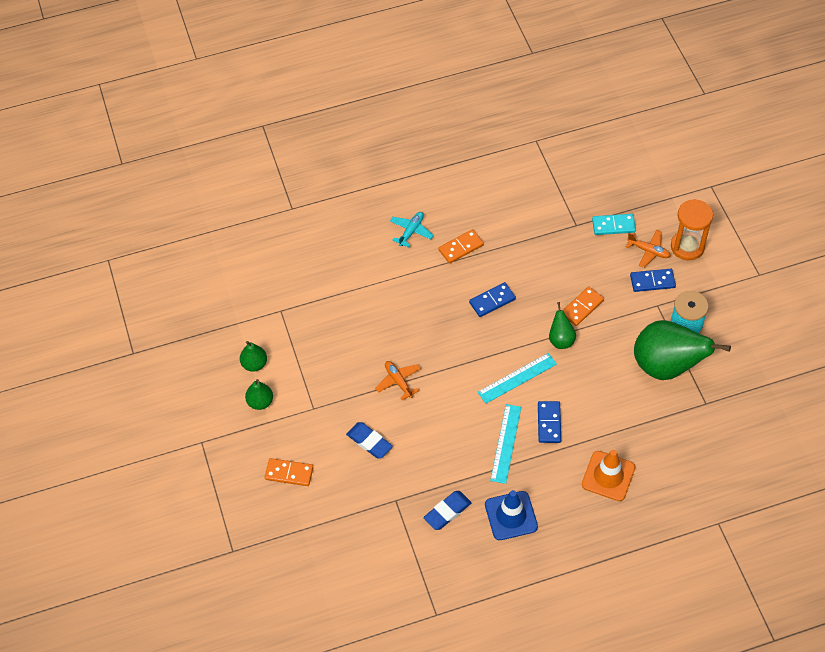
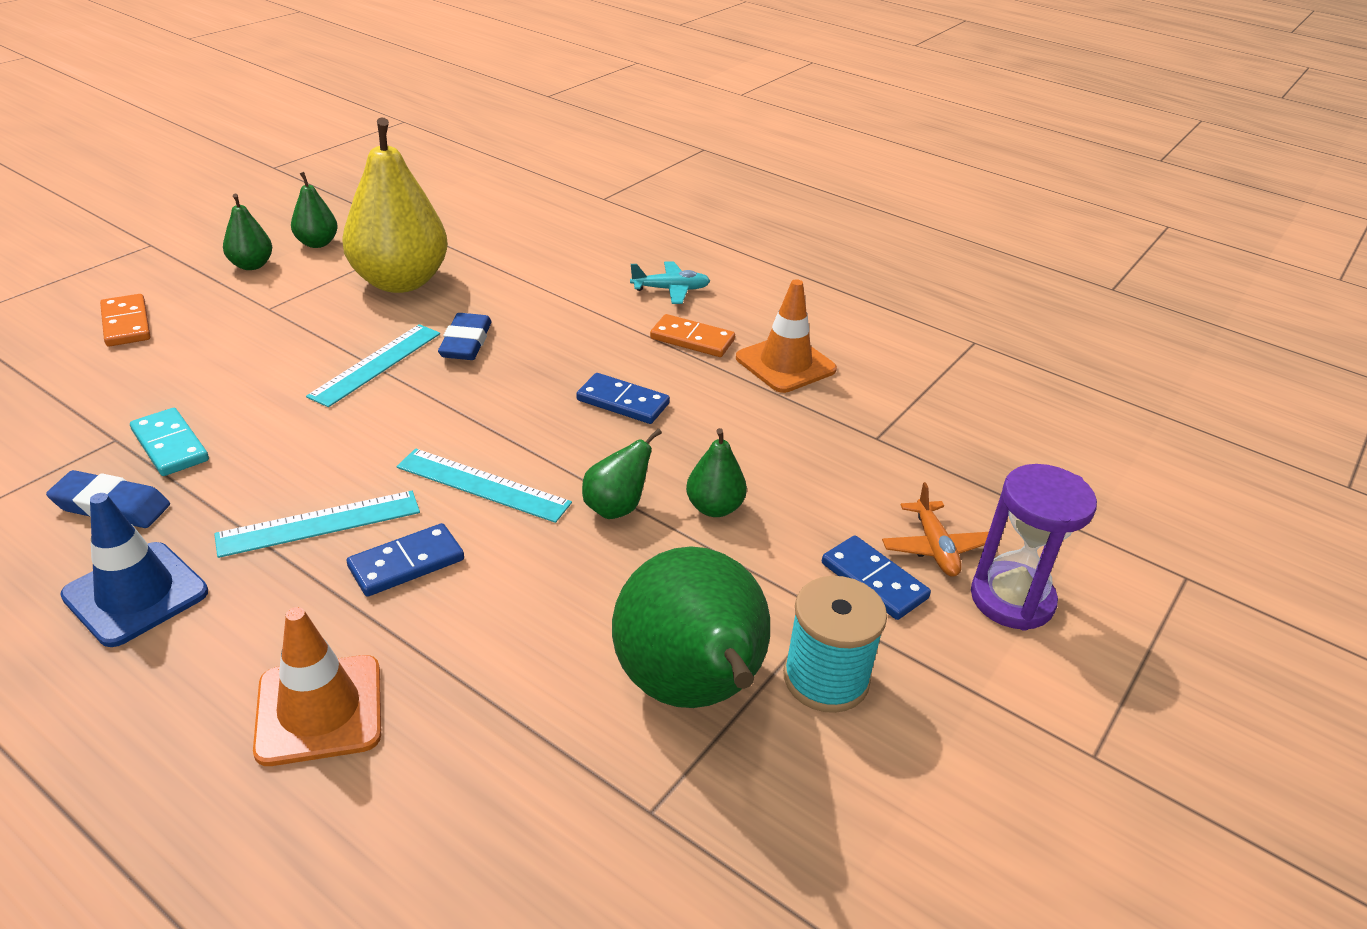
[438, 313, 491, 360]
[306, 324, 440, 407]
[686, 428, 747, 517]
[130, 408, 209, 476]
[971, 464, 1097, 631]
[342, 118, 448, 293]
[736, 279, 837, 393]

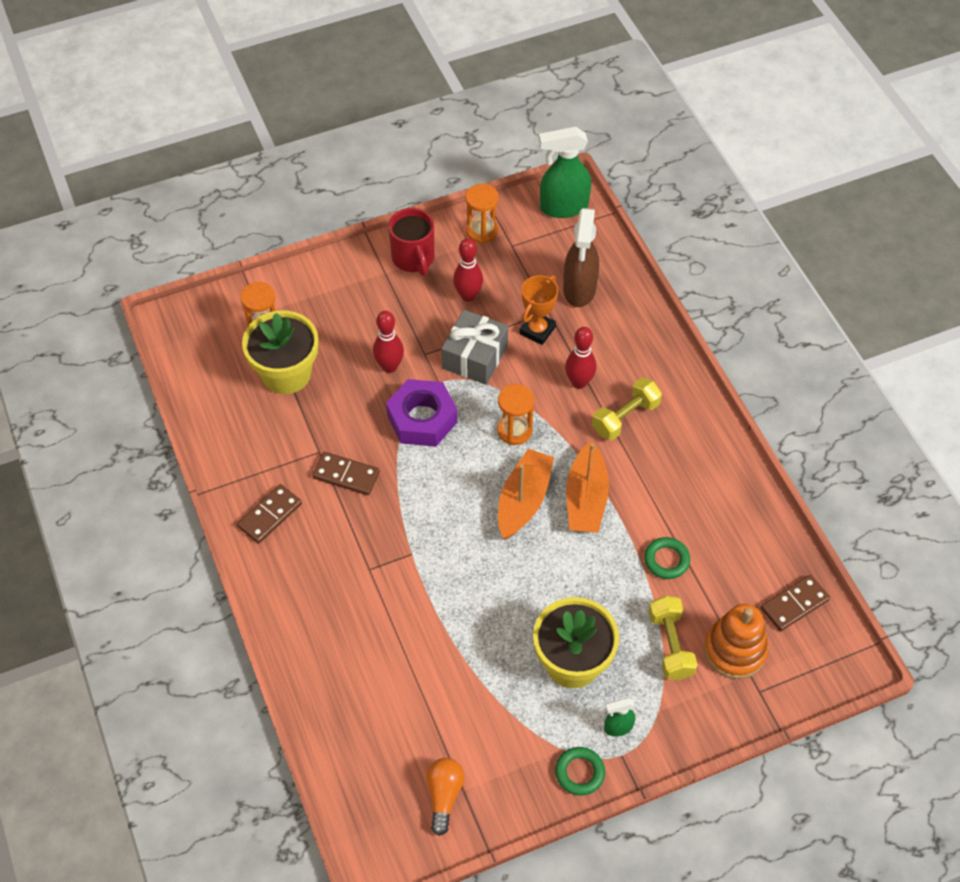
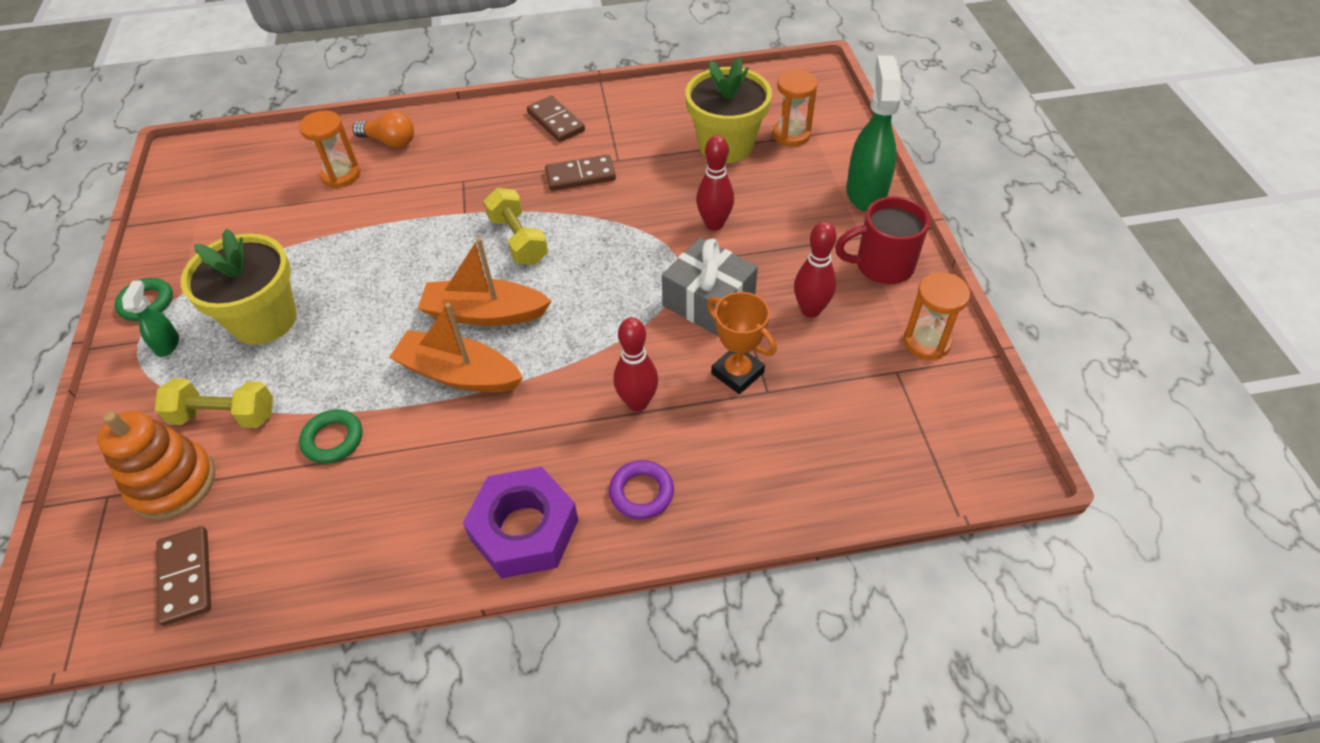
[545, 155, 616, 191]
[463, 467, 578, 579]
[353, 111, 414, 148]
[299, 111, 360, 188]
[418, 237, 552, 326]
[846, 56, 902, 212]
[563, 208, 599, 307] (first image)
[484, 188, 548, 265]
[609, 460, 674, 519]

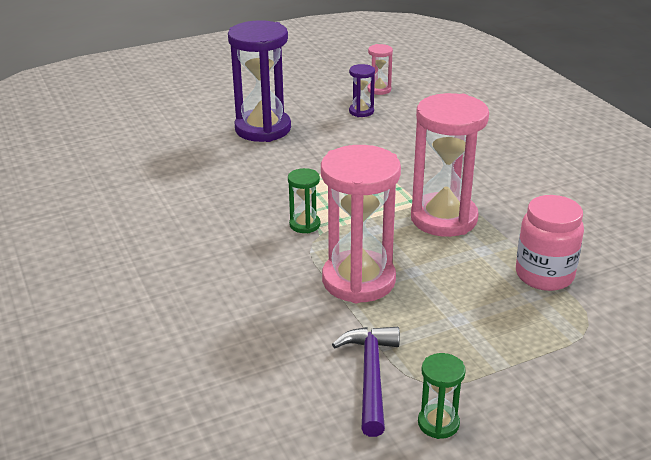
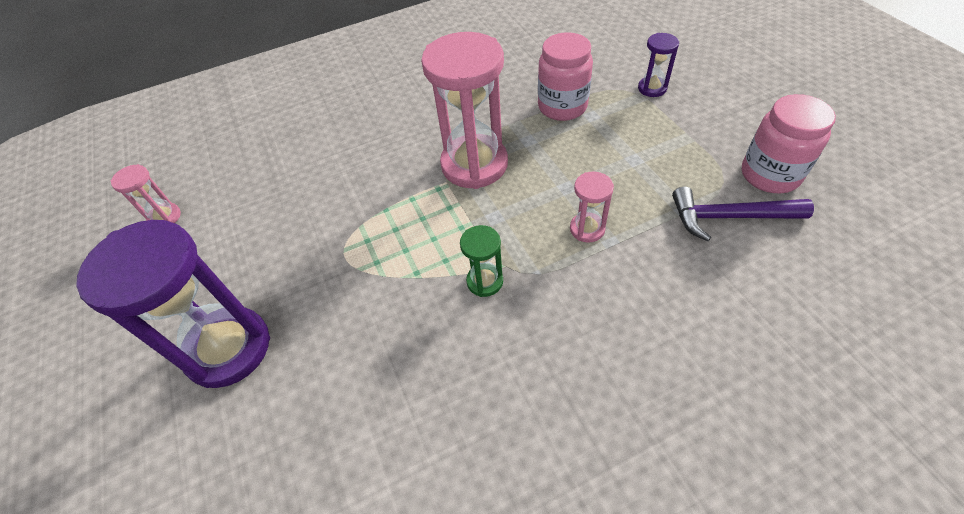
[570, 172, 614, 243]
[638, 33, 679, 97]
[742, 94, 836, 193]

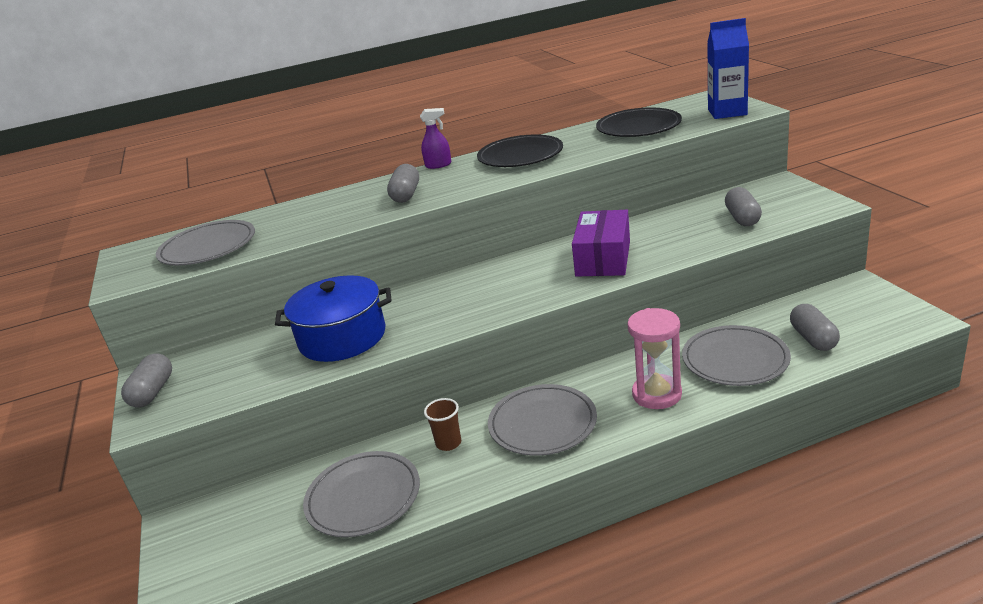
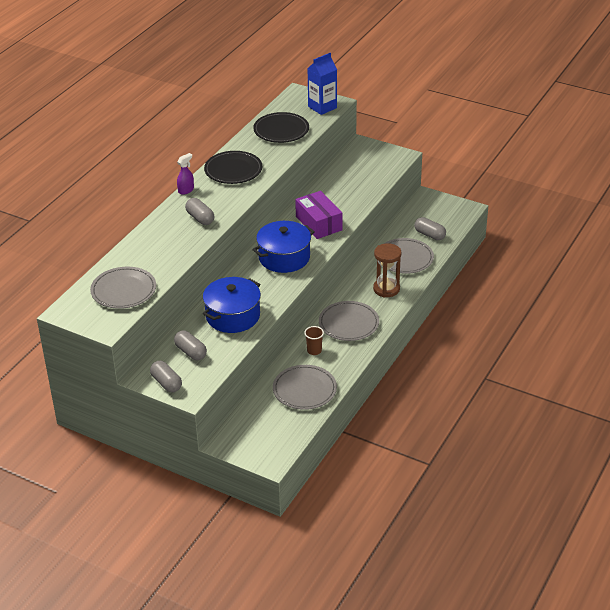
[373, 243, 402, 297]
[174, 331, 207, 360]
[252, 221, 315, 273]

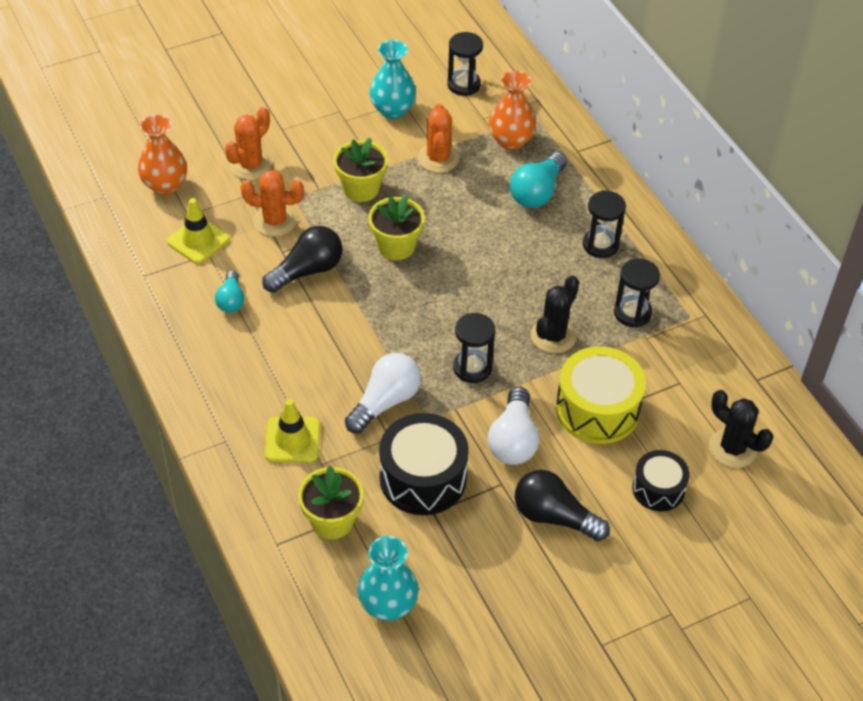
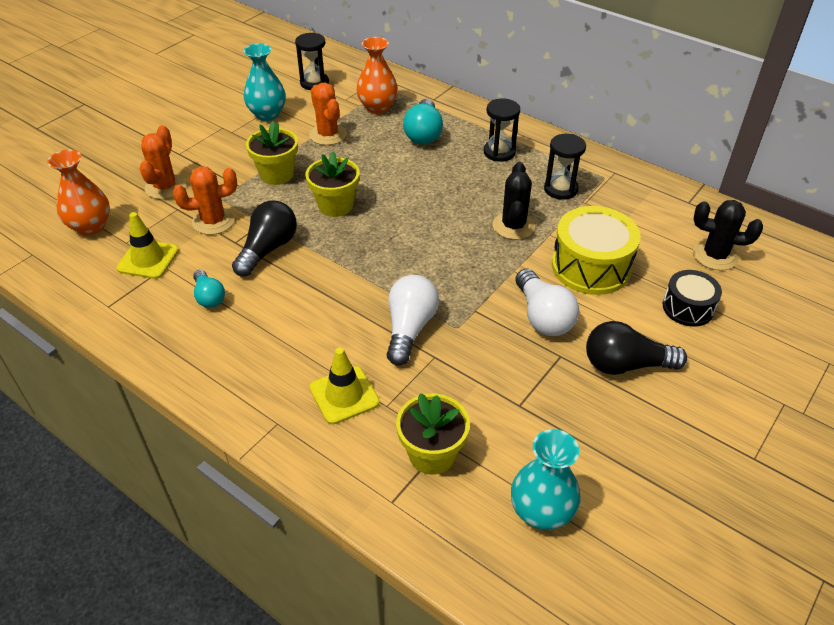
[379, 413, 469, 515] (first image)
[453, 313, 495, 383] (first image)

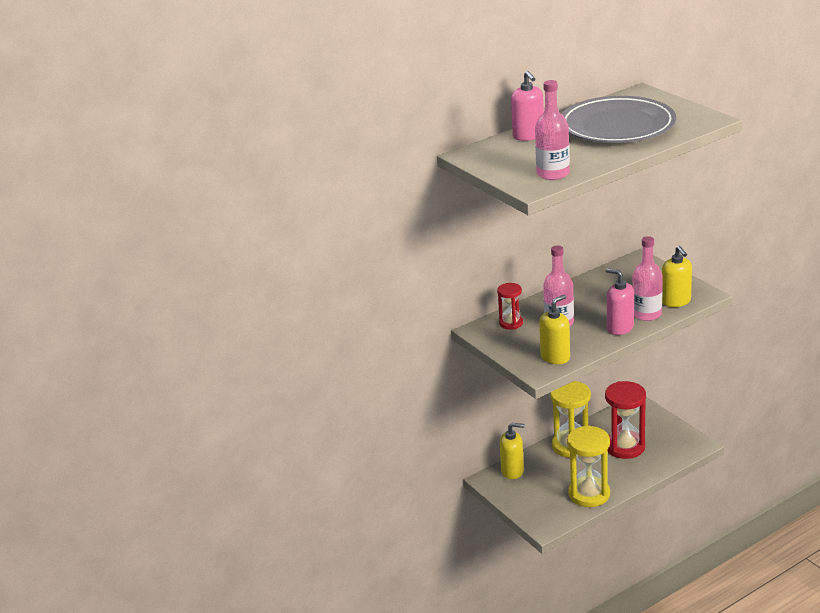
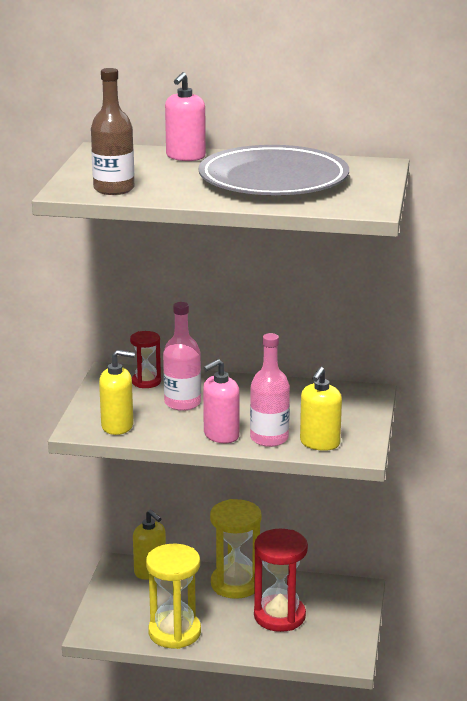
[91, 68, 134, 195]
[203, 359, 240, 443]

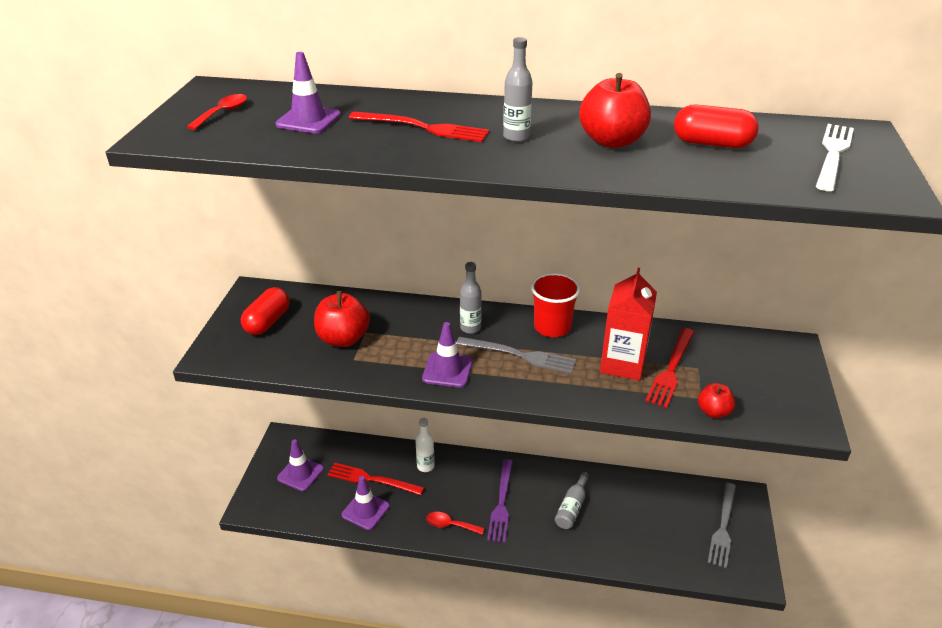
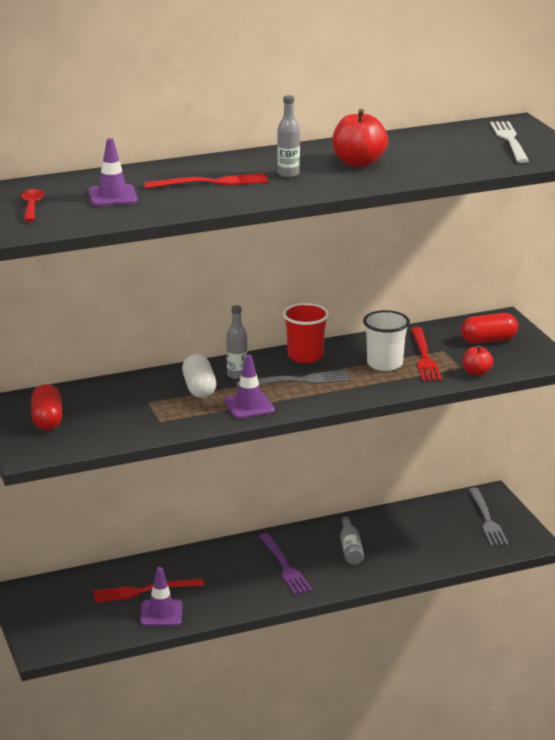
[277, 439, 324, 491] (first image)
[314, 291, 370, 347] (first image)
[415, 418, 435, 472] (first image)
[426, 512, 484, 535] (first image)
[363, 310, 410, 371]
[461, 313, 518, 344]
[182, 354, 216, 398]

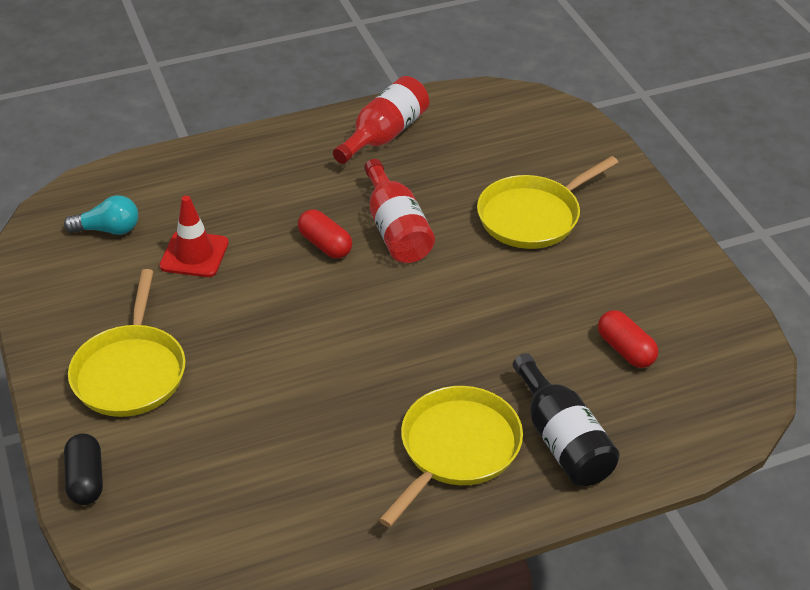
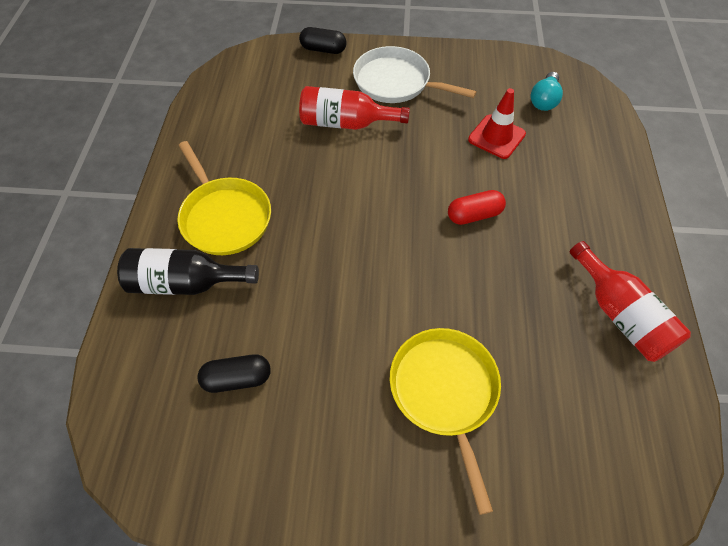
[353, 46, 476, 103]
[299, 86, 410, 130]
[197, 354, 271, 393]

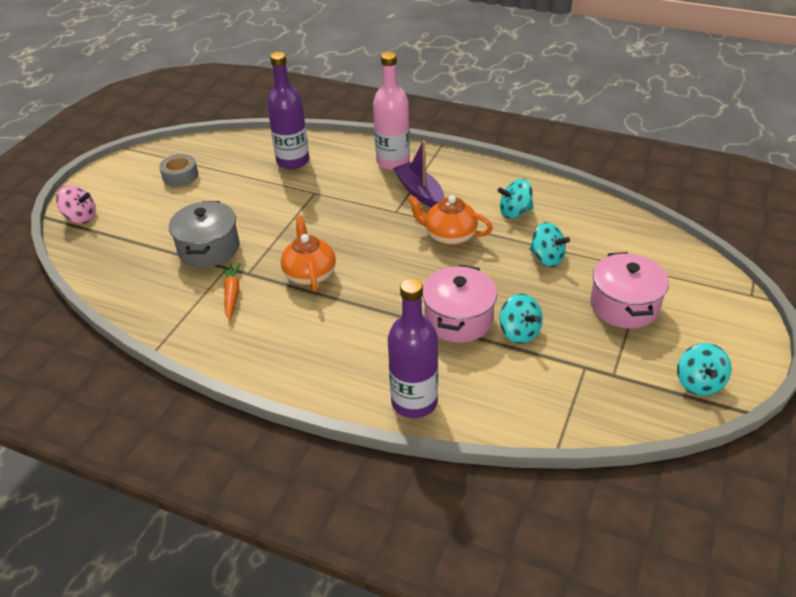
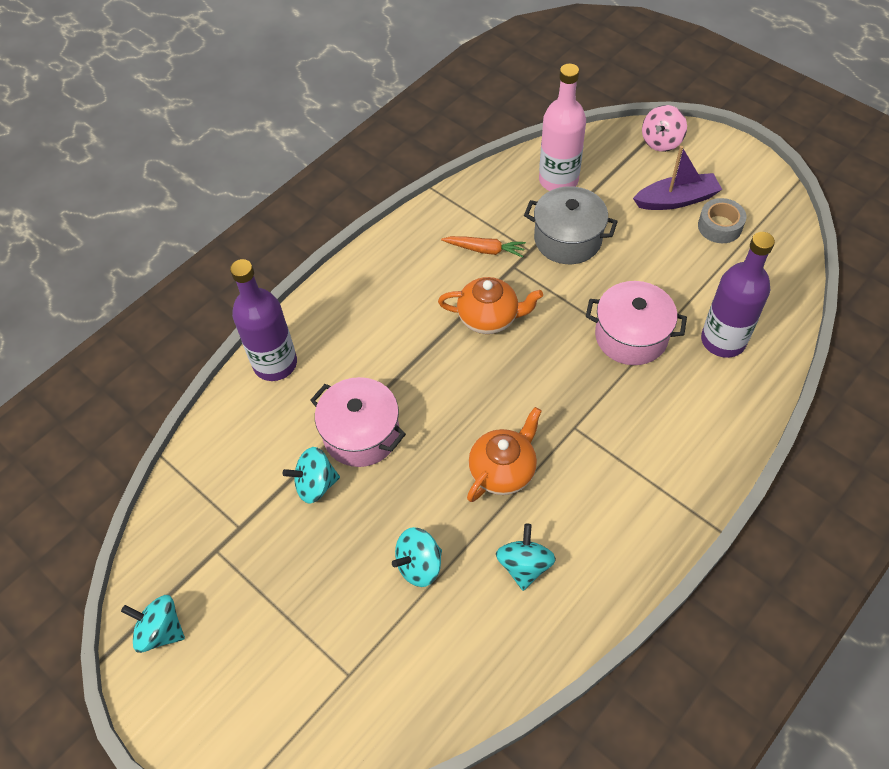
[539, 64, 586, 191]
[633, 146, 722, 210]
[586, 281, 687, 365]

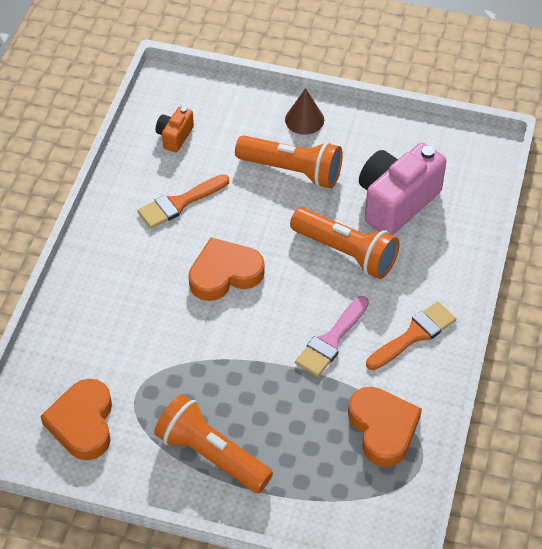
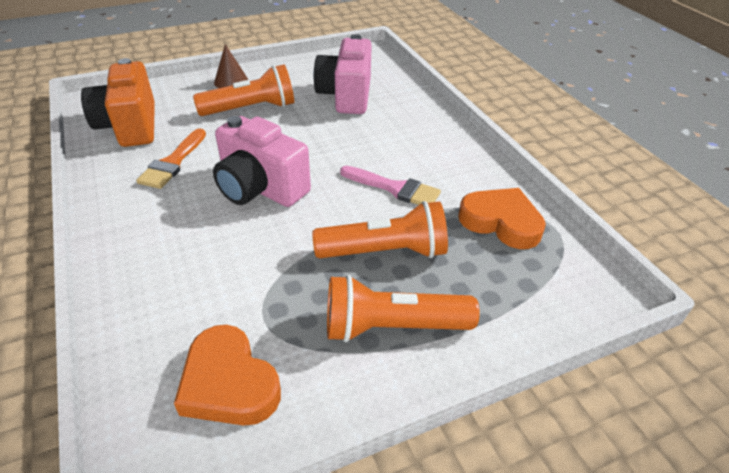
[81, 58, 155, 147]
[213, 116, 311, 207]
[312, 201, 448, 258]
[340, 166, 441, 205]
[366, 301, 456, 370] (first image)

